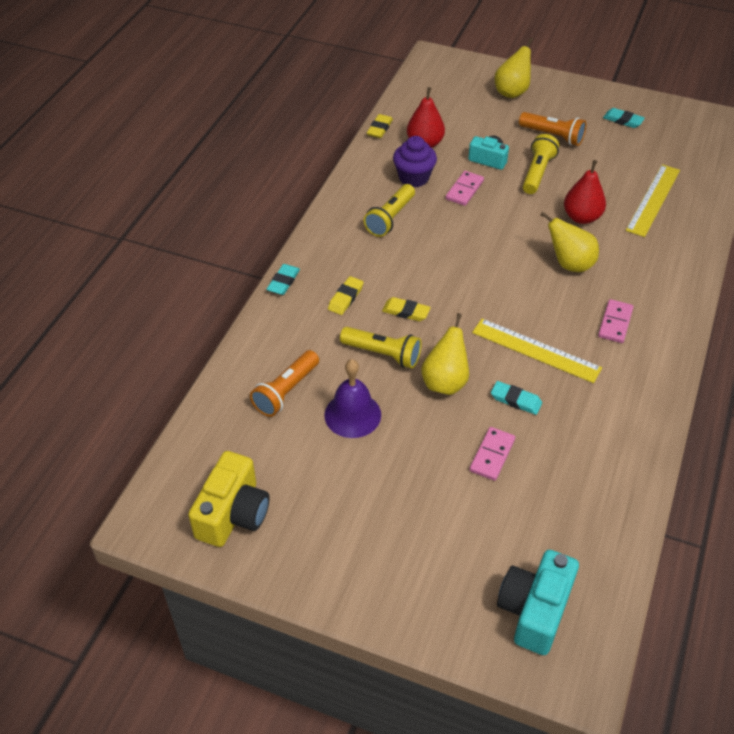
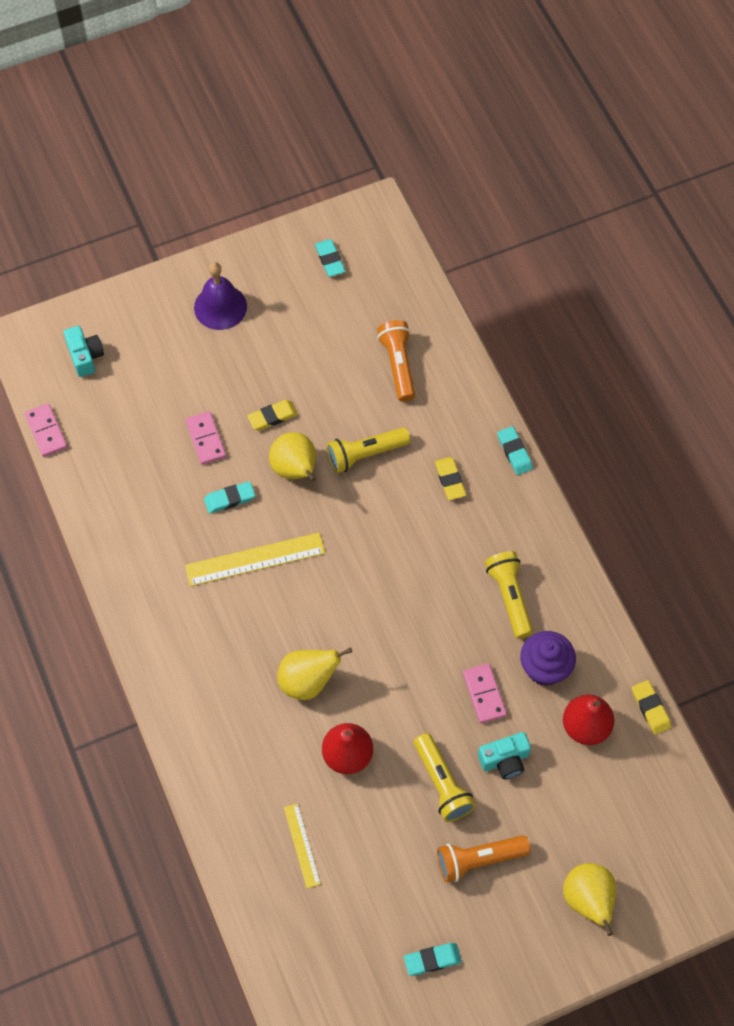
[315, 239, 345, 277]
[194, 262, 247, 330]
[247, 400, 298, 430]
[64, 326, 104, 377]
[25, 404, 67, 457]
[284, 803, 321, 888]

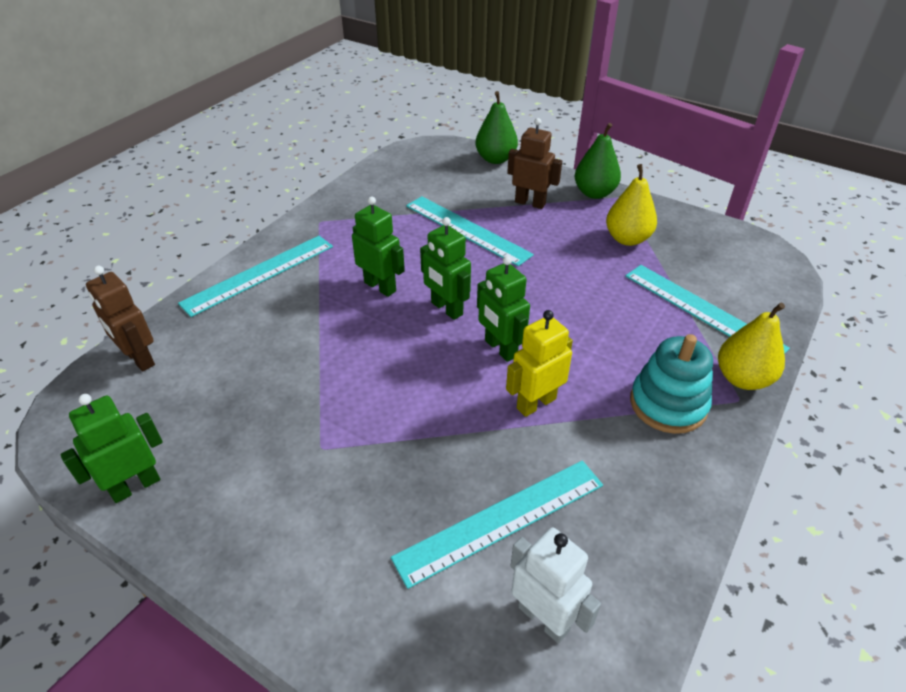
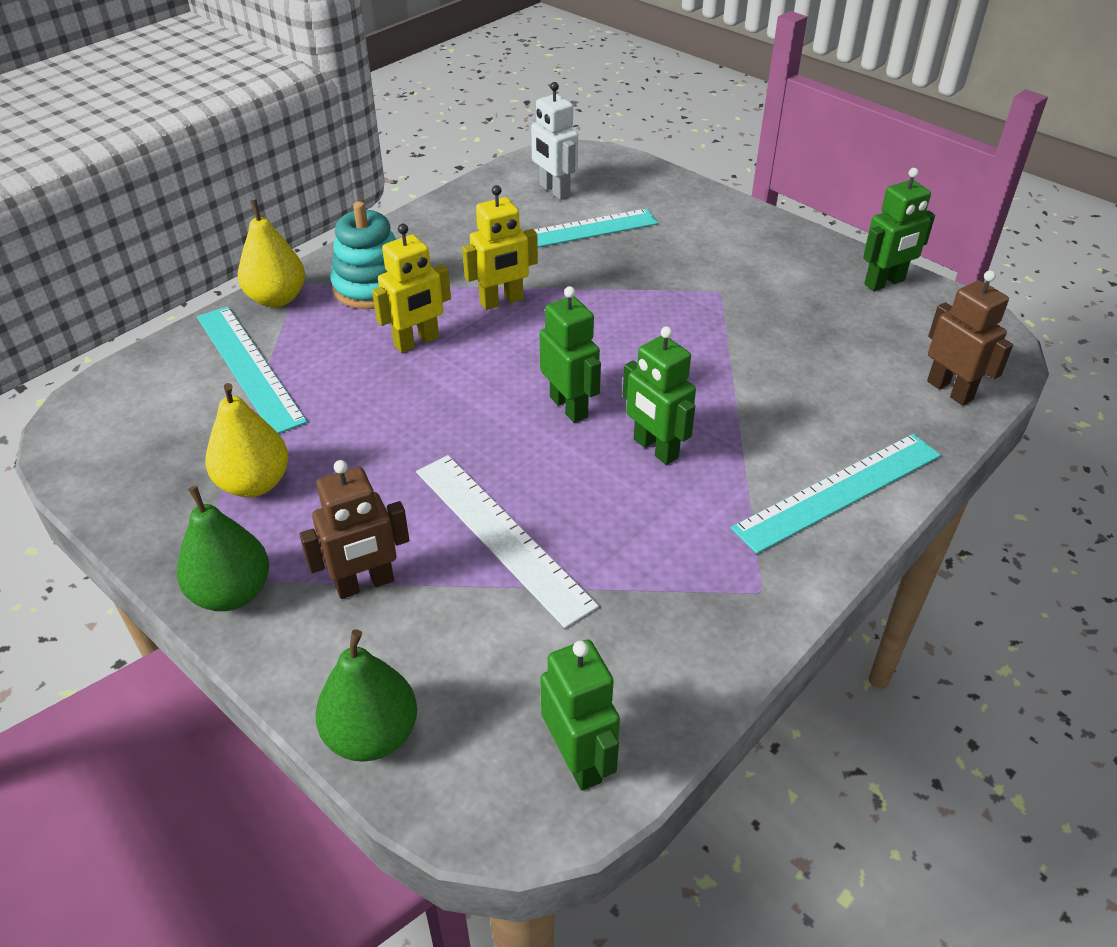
[416, 455, 599, 628]
[541, 639, 620, 791]
[299, 460, 409, 599]
[372, 224, 451, 353]

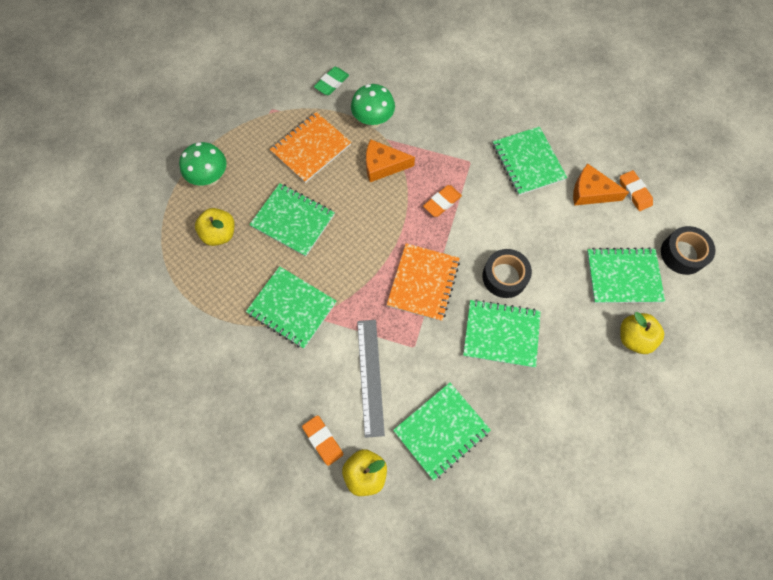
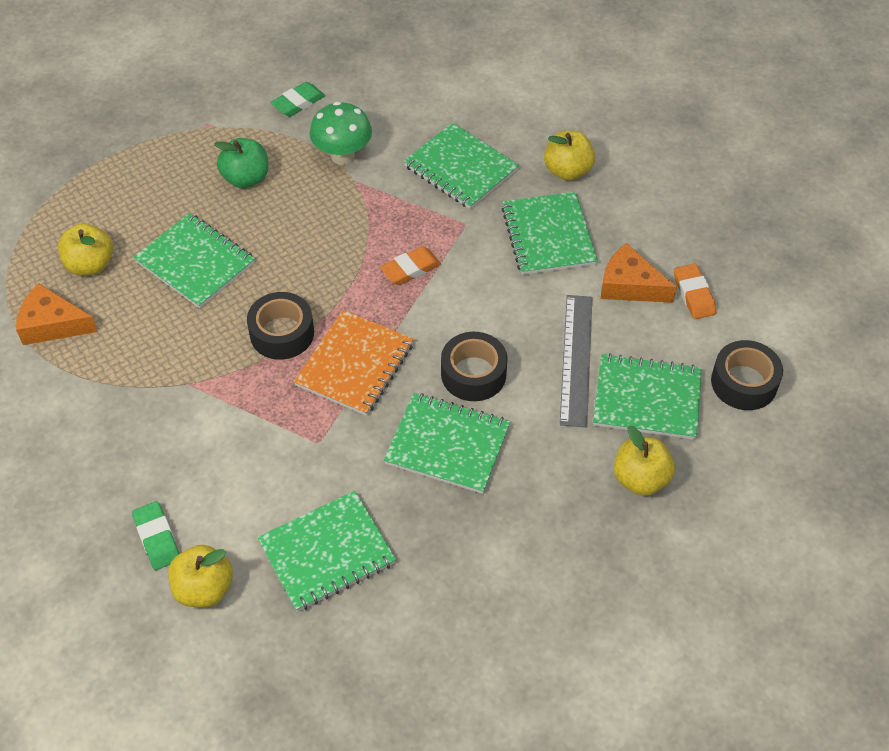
[179, 142, 227, 186] (first image)
[404, 123, 519, 209]
[214, 138, 269, 188]
[132, 501, 179, 570]
[560, 295, 593, 427]
[16, 283, 98, 345]
[247, 292, 314, 360]
[544, 131, 595, 181]

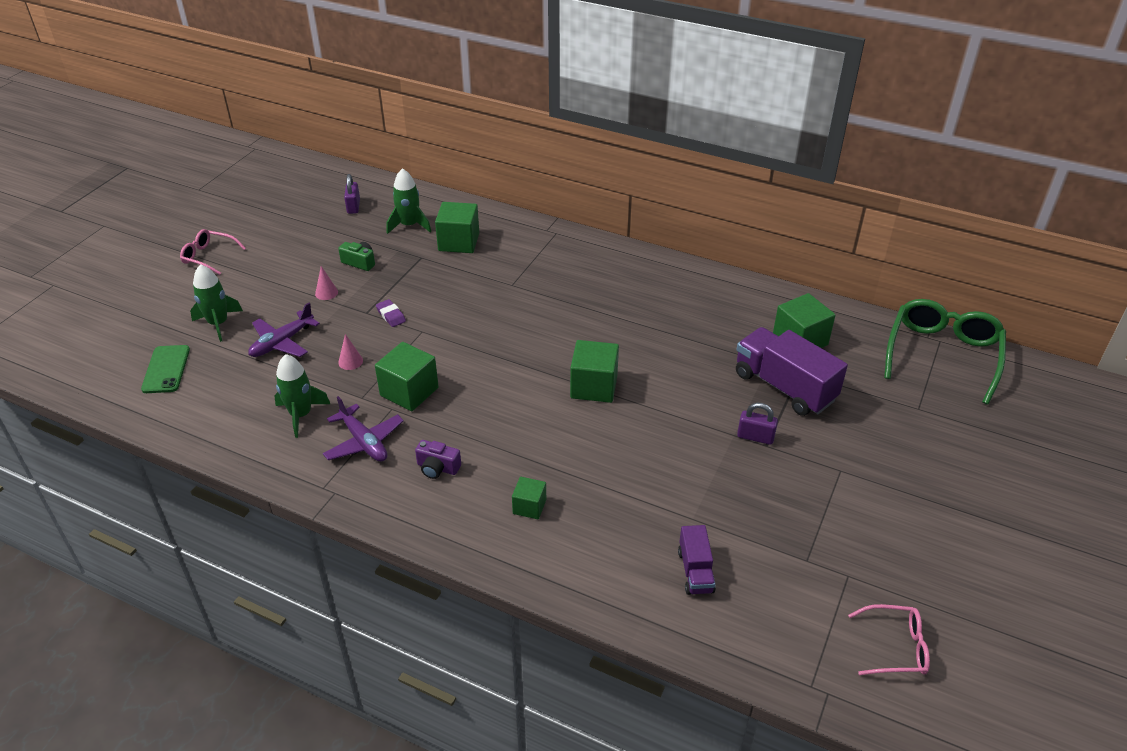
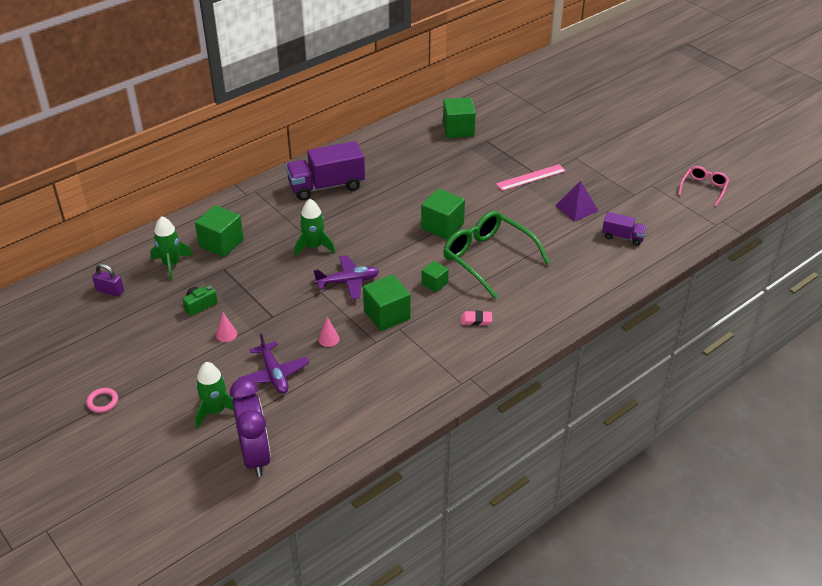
[230, 378, 271, 477]
[86, 388, 118, 413]
[294, 199, 335, 257]
[314, 255, 379, 299]
[376, 299, 406, 327] (first image)
[461, 311, 492, 326]
[421, 261, 449, 292]
[286, 141, 365, 200]
[496, 164, 566, 191]
[443, 211, 550, 299]
[555, 181, 598, 222]

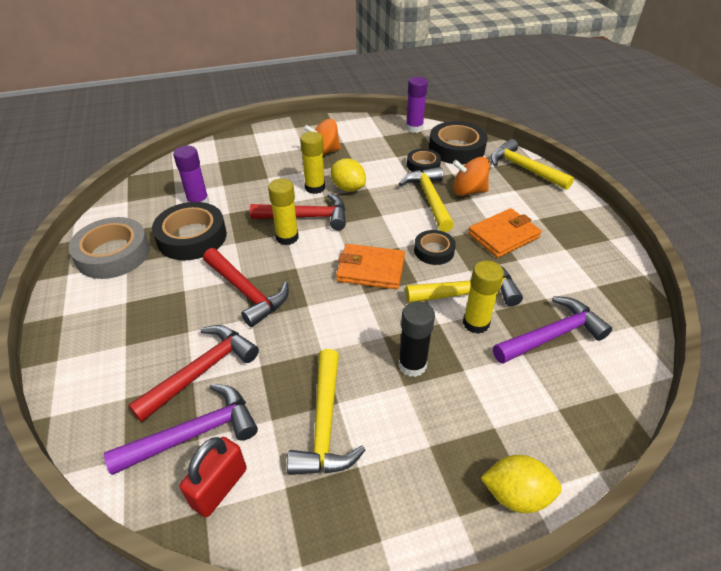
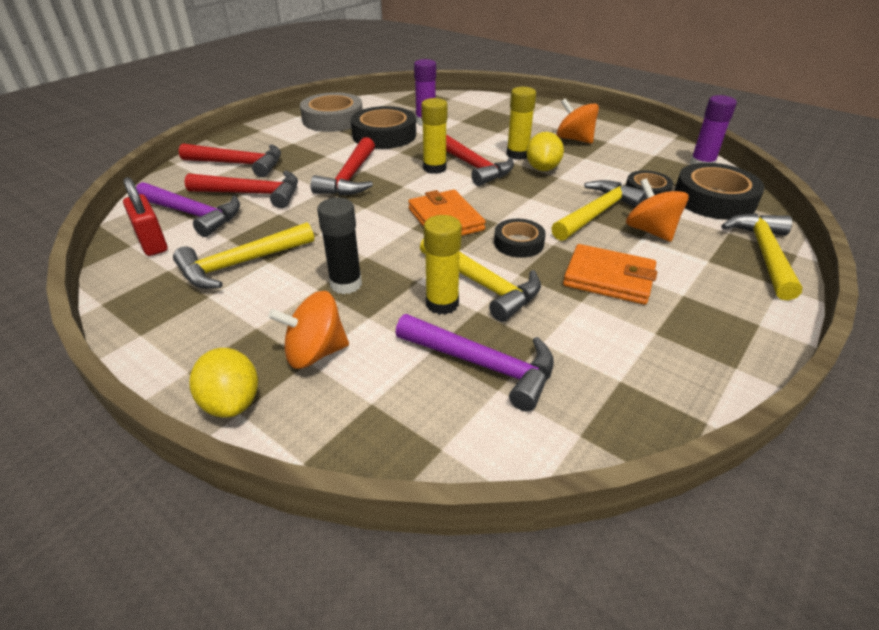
[123, 177, 167, 256]
[179, 144, 281, 177]
[268, 291, 349, 369]

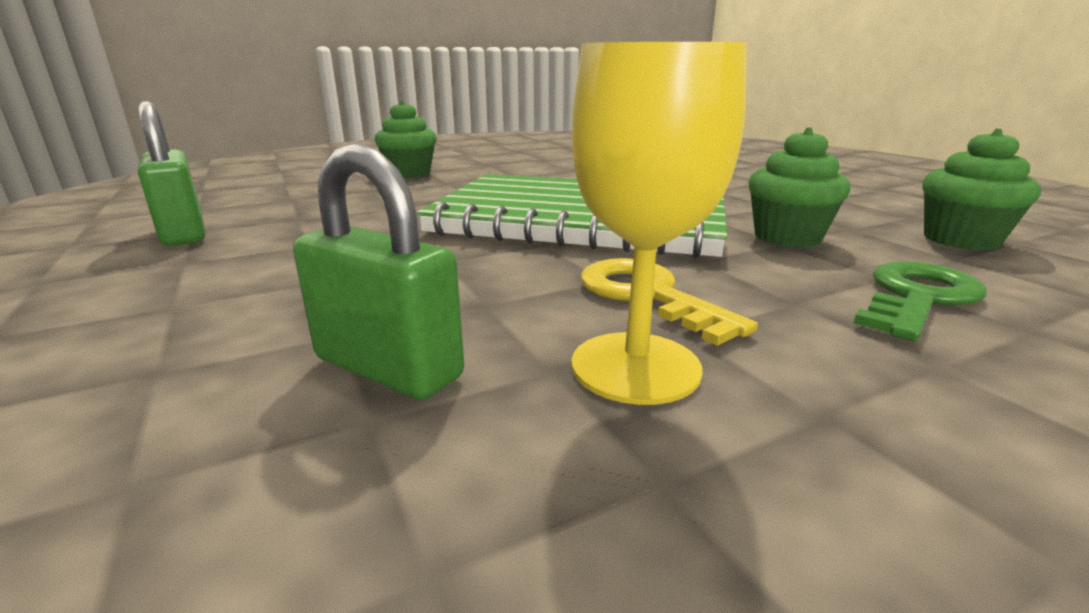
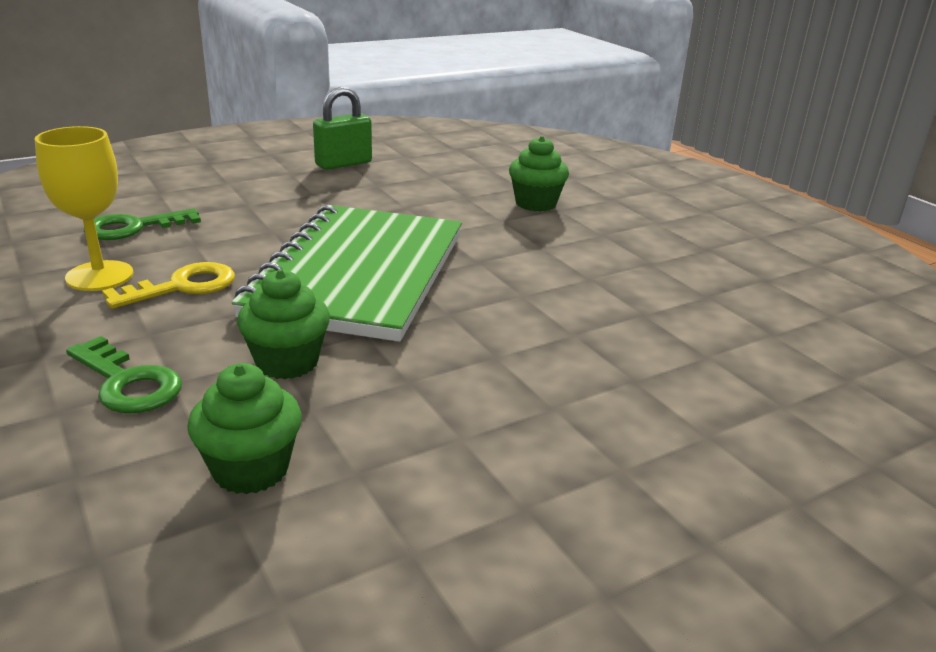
[84, 209, 201, 240]

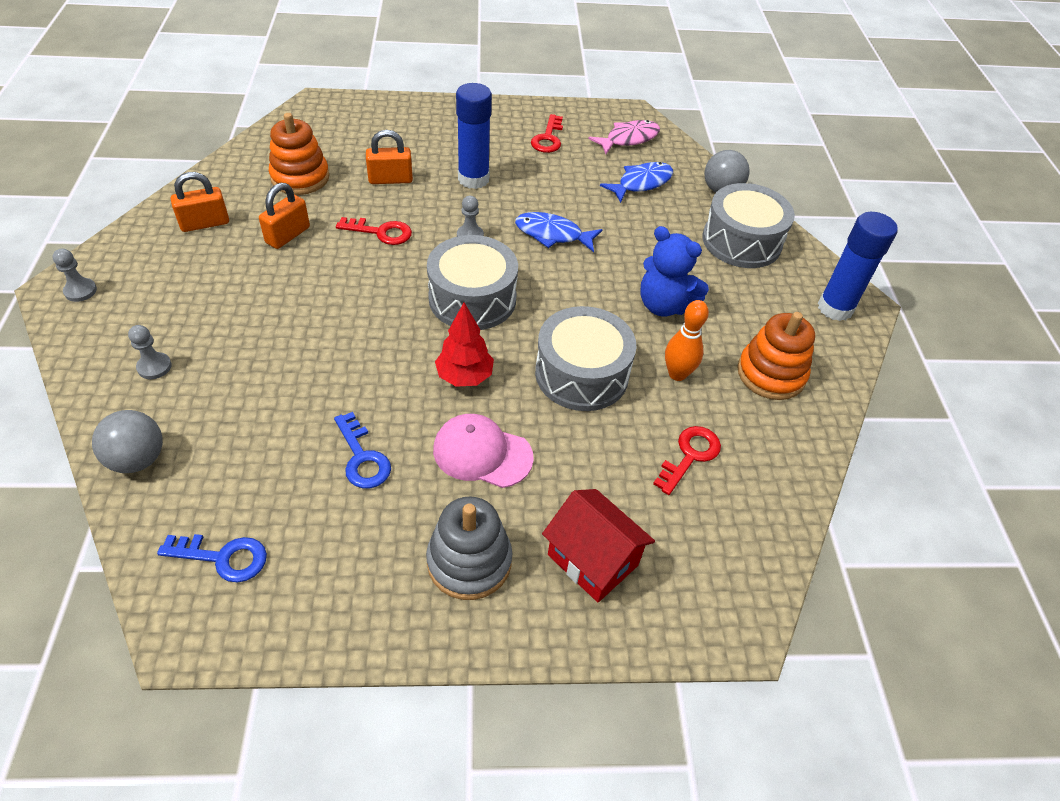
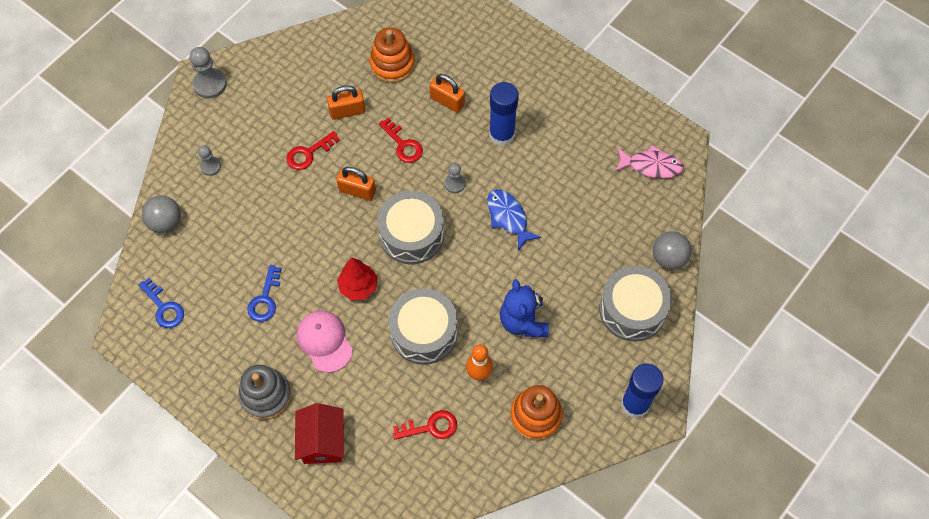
[190, 47, 227, 99]
[337, 167, 376, 201]
[286, 131, 340, 170]
[600, 162, 673, 203] (first image)

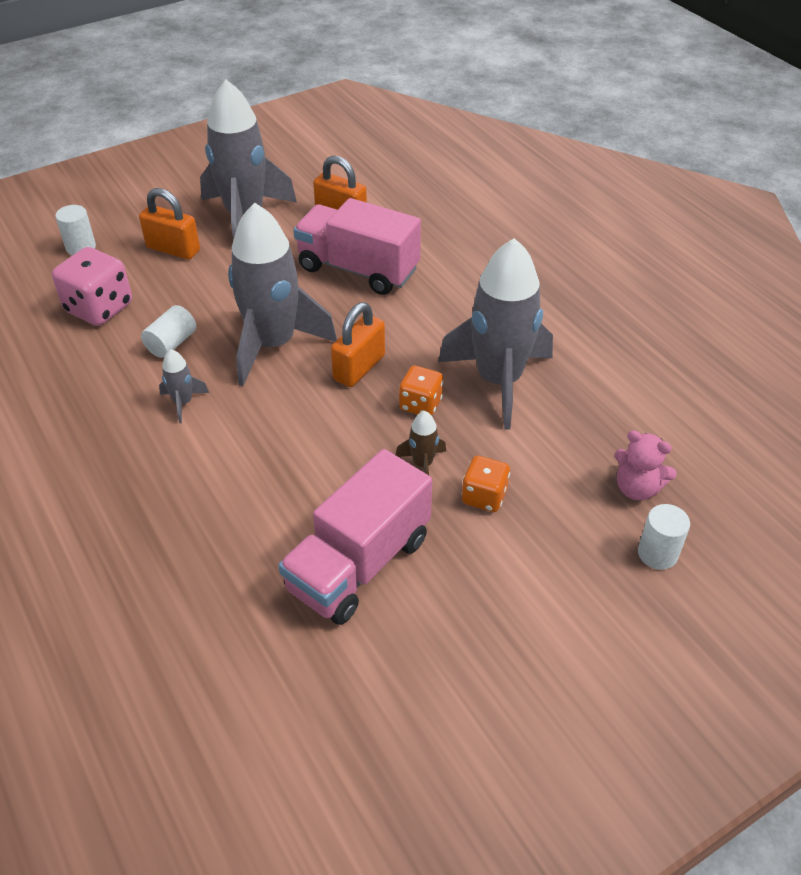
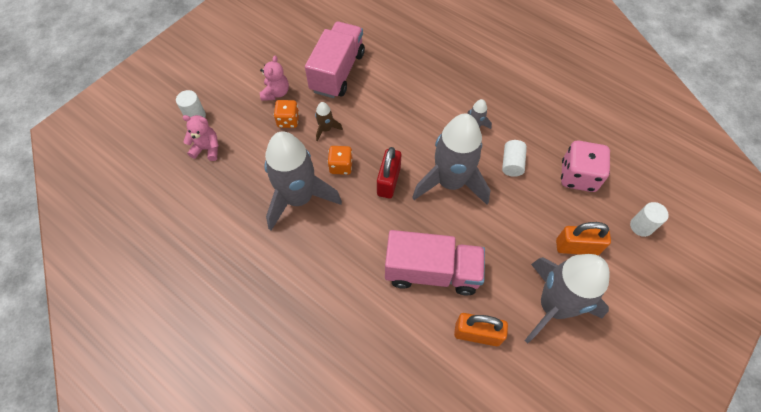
[377, 147, 401, 199]
[260, 56, 289, 101]

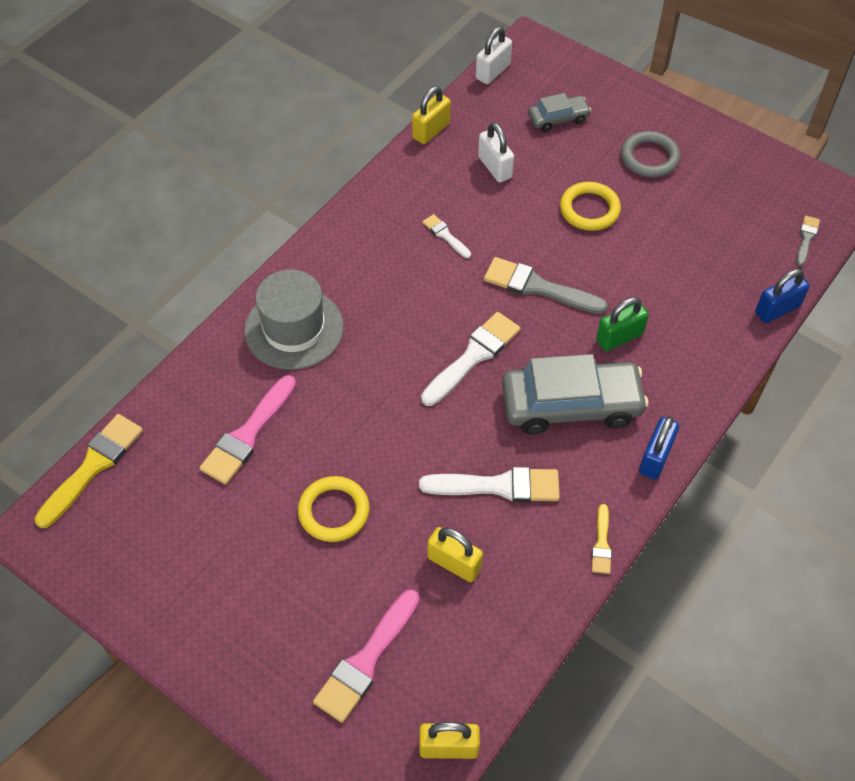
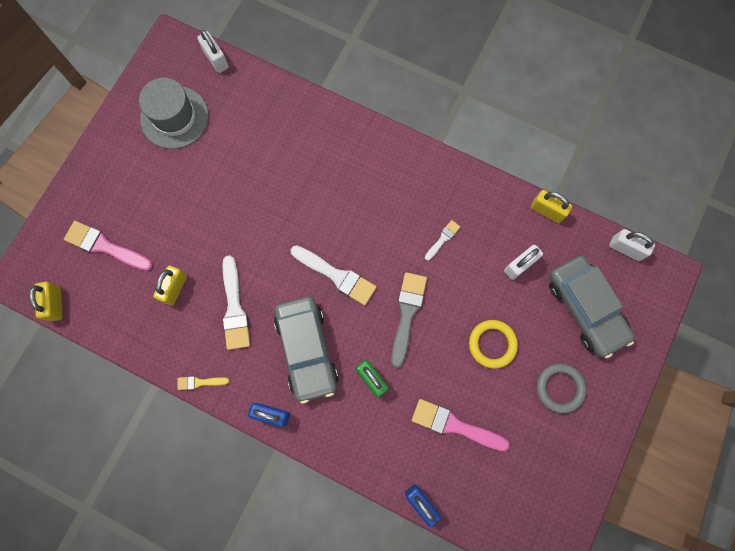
[197, 30, 229, 73]
[412, 399, 510, 451]
[139, 78, 209, 149]
[298, 476, 369, 542] (first image)
[549, 256, 635, 358]
[796, 216, 820, 266] (first image)

